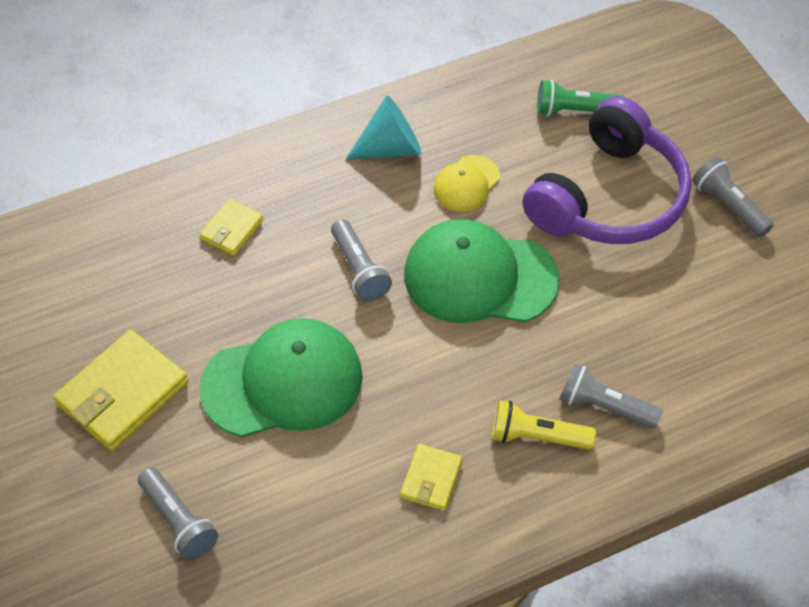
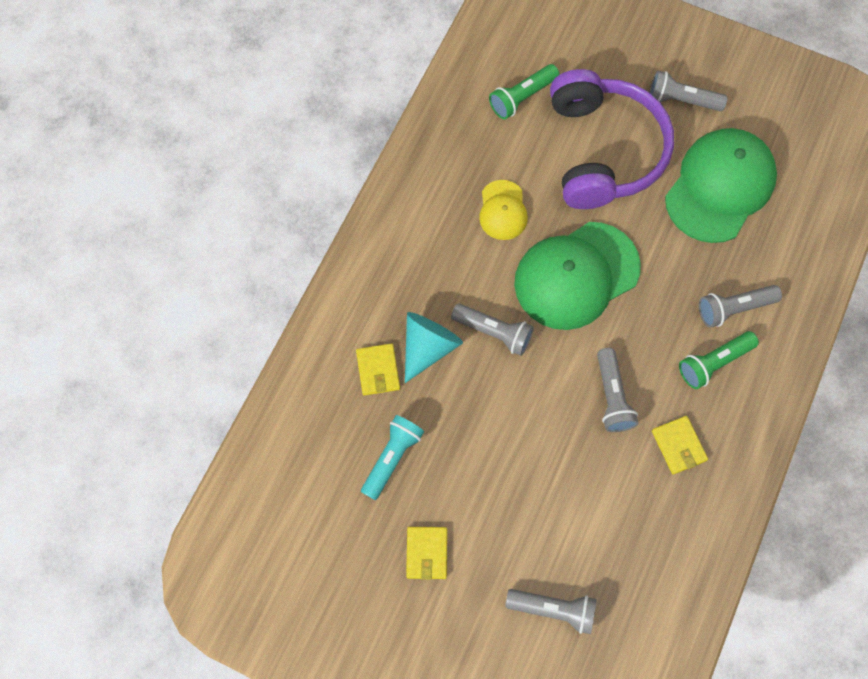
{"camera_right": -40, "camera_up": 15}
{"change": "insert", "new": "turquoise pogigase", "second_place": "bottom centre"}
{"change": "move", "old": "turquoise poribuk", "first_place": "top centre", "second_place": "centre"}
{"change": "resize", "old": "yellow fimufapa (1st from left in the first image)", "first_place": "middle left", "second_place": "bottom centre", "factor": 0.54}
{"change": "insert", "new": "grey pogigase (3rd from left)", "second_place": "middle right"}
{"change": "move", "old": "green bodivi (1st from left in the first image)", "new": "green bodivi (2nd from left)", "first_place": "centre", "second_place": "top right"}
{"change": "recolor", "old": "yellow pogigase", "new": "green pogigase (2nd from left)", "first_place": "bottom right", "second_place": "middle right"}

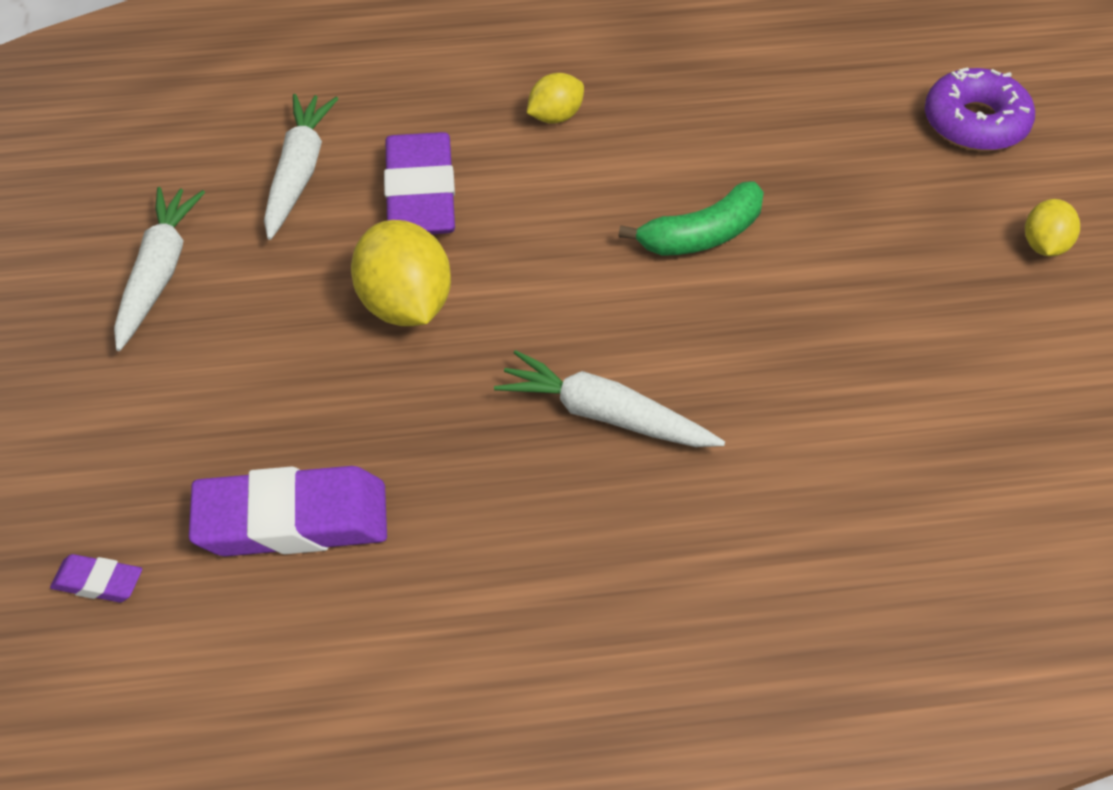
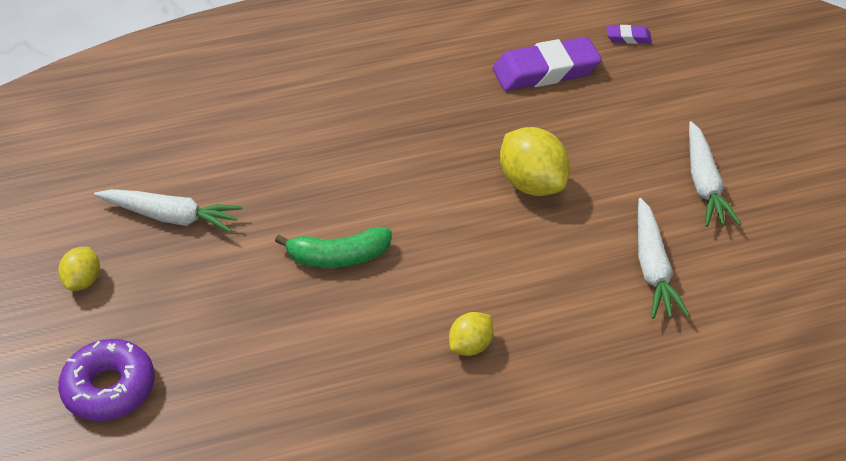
{"camera_right": 170, "camera_up": -5}
{"change": "move", "old": "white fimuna (3rd from left in the first image)", "new": "white fimuna (1st from left)", "first_place": "centre", "second_place": "middle left"}
{"change": "rotate", "old": "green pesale", "first_place": "top centre", "second_place": "centre", "degrees": -150}
{"change": "delete", "old": "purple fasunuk (3rd from left)", "first_place": "top centre"}

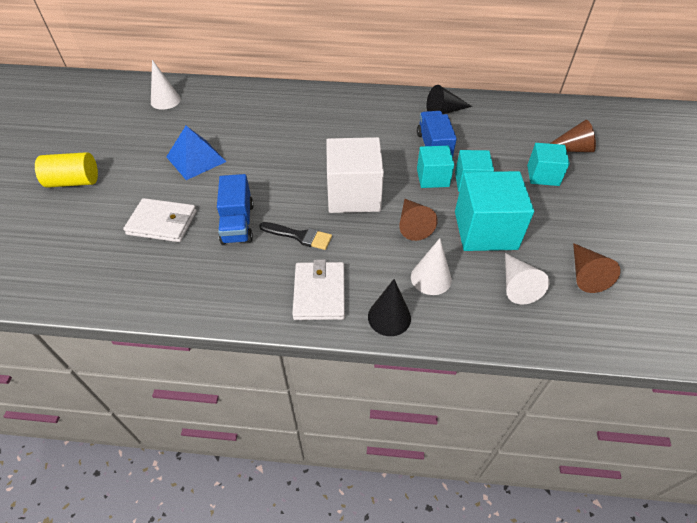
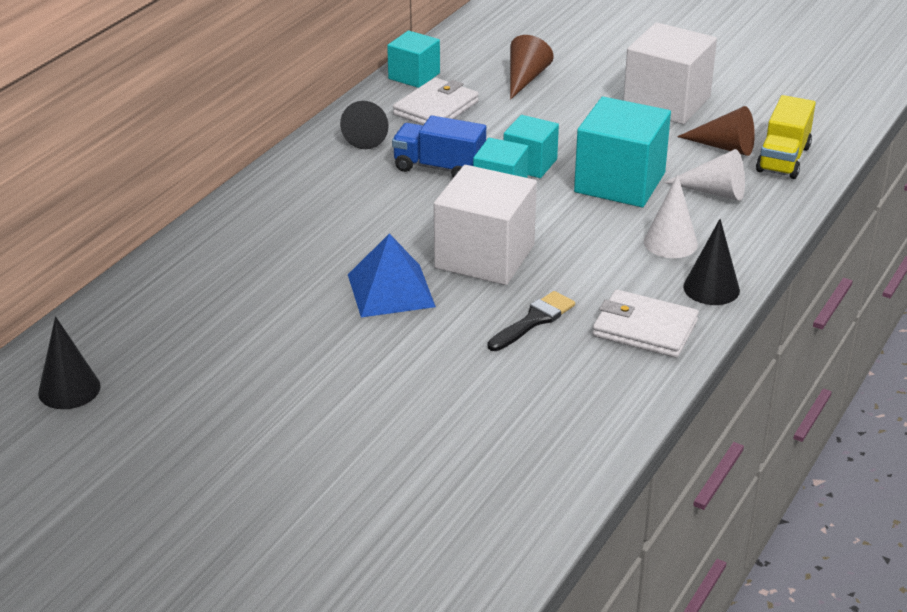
{"camera_right": -65, "camera_up": -15}
{"change": "recolor", "old": "white poribuk (1st from left)", "new": "black poribuk (1st from left)", "first_place": "top left", "second_place": "middle left"}
{"change": "move", "old": "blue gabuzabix", "first_place": "top left", "second_place": "centre"}
{"change": "move", "old": "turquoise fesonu (4th from left in the first image)", "new": "turquoise fesonu (1st from left)", "first_place": "top right", "second_place": "top centre"}
{"change": "move", "old": "white fimufapa (1st from left)", "first_place": "middle left", "second_place": "top centre"}
{"change": "insert", "new": "white fesonu (2nd from left)", "second_place": "top right"}
{"change": "insert", "new": "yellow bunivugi", "second_place": "top right"}
{"change": "delete", "old": "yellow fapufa", "first_place": "top left"}
{"change": "delete", "old": "blue bunivugi (1st from left)", "first_place": "centre"}
{"change": "delete", "old": "brown poribuk (1st from left)", "first_place": "centre"}

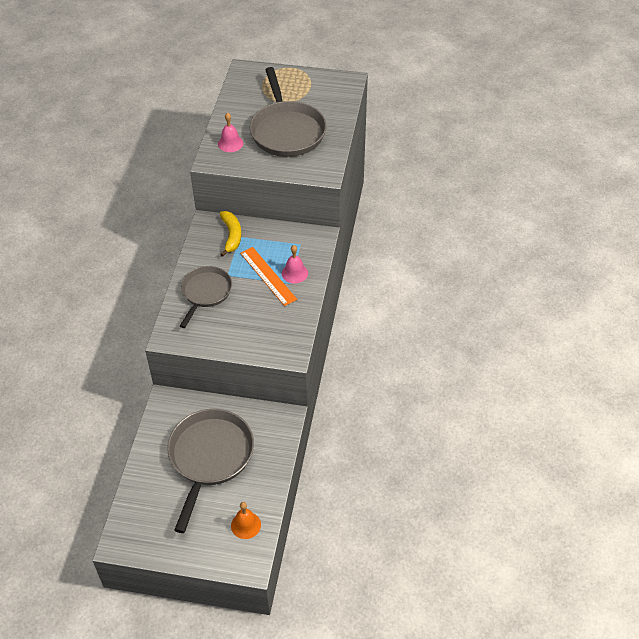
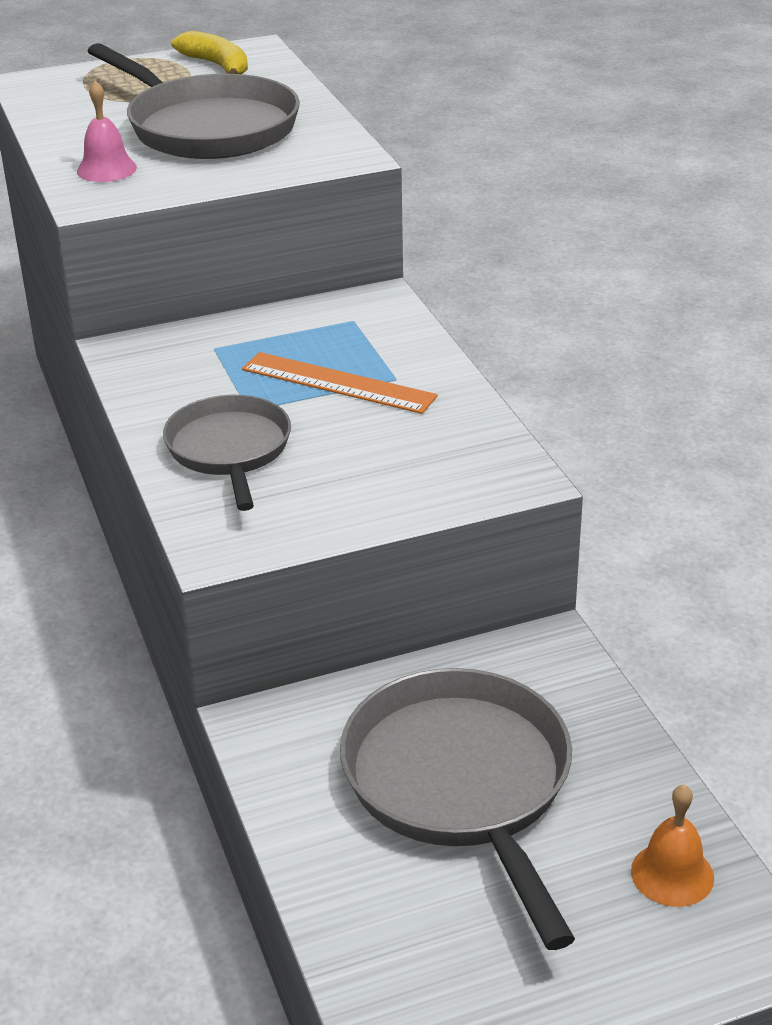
{"camera_right": -30, "camera_up": -15}
{"change": "move", "old": "yellow pesale", "first_place": "centre", "second_place": "top left"}
{"change": "delete", "old": "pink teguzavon (2nd from left)", "first_place": "centre"}

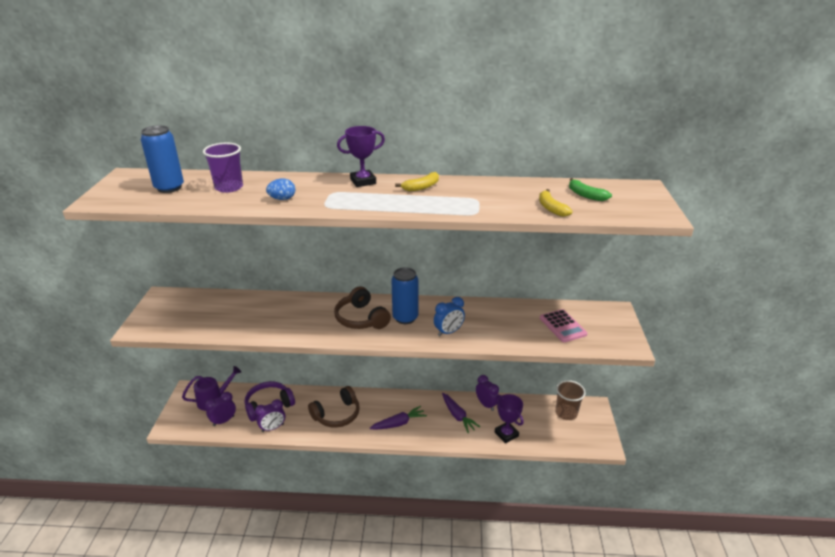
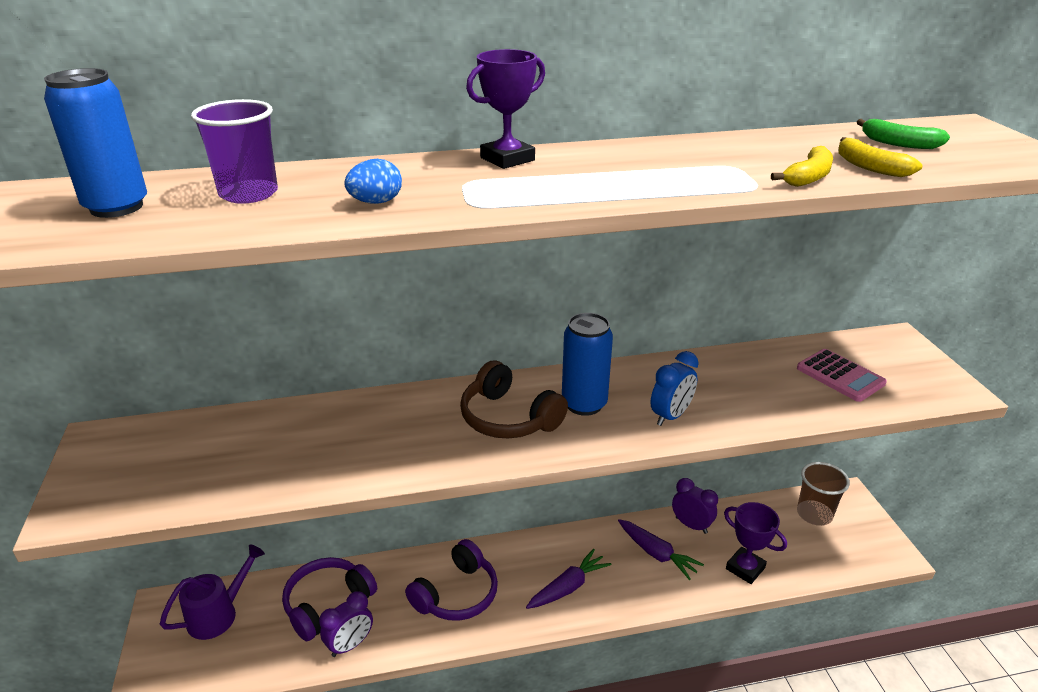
{"camera_right": -15, "camera_up": 0}
{"change": "recolor", "old": "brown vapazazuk (1st from left)", "new": "purple vapazazuk (2nd from left)", "first_place": "bottom centre", "second_place": "bottom centre"}
{"change": "move", "old": "yellow pesale (1st from left)", "first_place": "top centre", "second_place": "top right"}
{"change": "delete", "old": "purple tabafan (1st from left)", "first_place": "bottom left"}

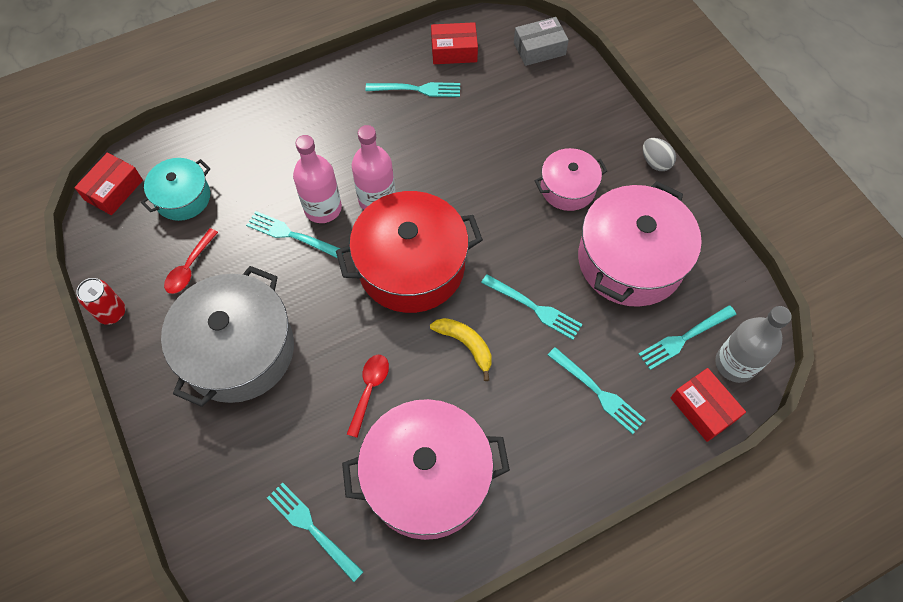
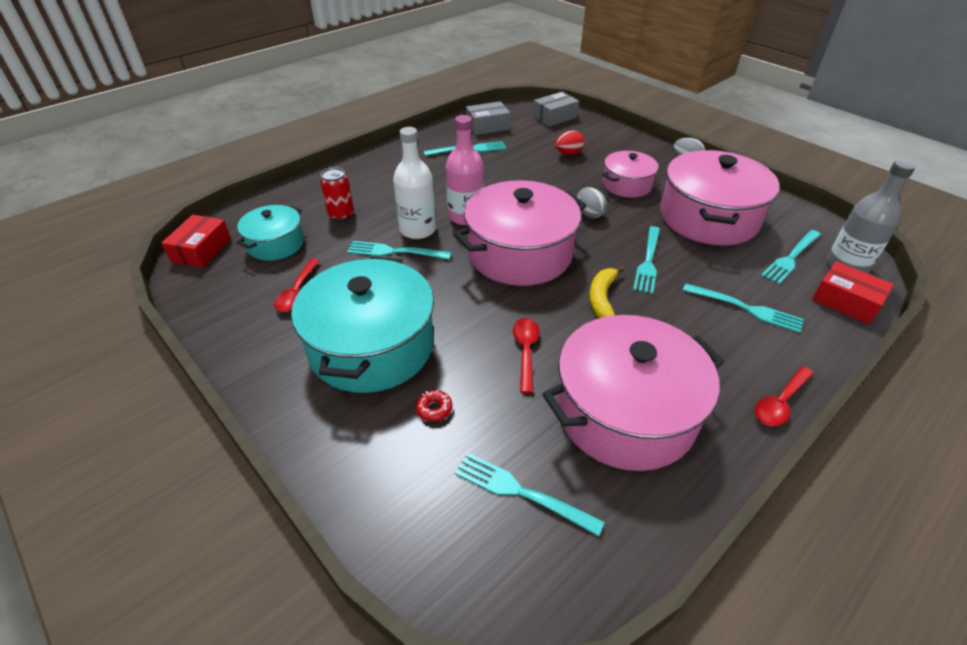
{"camera_right": -15, "camera_up": -20}
{"change": "recolor", "old": "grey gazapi", "new": "turquoise gazapi (2nd from left)", "first_place": "middle left", "second_place": "centre"}
{"change": "move", "old": "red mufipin", "first_place": "middle left", "second_place": "top centre"}
{"change": "recolor", "old": "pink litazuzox (1st from left)", "new": "white litazuzox", "first_place": "top centre", "second_place": "top centre"}
{"change": "insert", "new": "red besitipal", "second_place": "centre"}
{"change": "recolor", "old": "red gazapi", "new": "pink gazapi (1st from left)", "first_place": "centre", "second_place": "centre"}
{"change": "recolor", "old": "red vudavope (2nd from left)", "new": "grey vudavope (1st from left)", "first_place": "top centre", "second_place": "top centre"}
{"change": "insert", "new": "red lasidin", "second_place": "top centre"}
{"change": "insert", "new": "grey lasidin (1st from left)", "second_place": "top centre"}
{"change": "rotate", "old": "yellow pesale", "first_place": "centre", "second_place": "centre", "degrees": -105}
{"change": "rotate", "old": "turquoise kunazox (4th from left)", "first_place": "centre", "second_place": "middle right", "degrees": 90}
{"change": "insert", "new": "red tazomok (3rd from left)", "second_place": "middle right"}

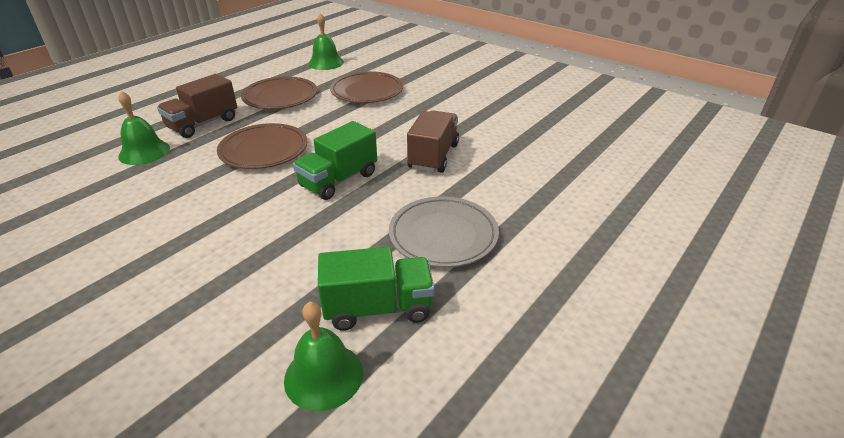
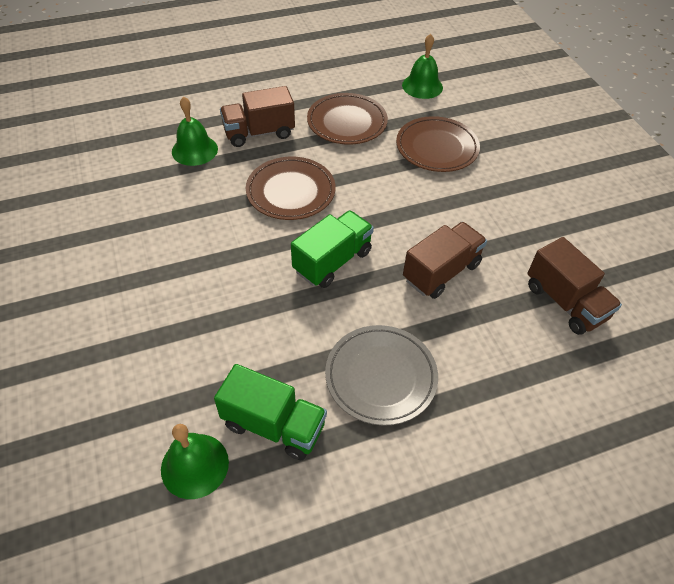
{"camera_right": 30, "camera_up": 15}
{"change": "rotate", "old": "green bunivugi (1st from left in the first image)", "first_place": "centre", "second_place": "centre", "degrees": 150}
{"change": "insert", "new": "brown bunivugi (3rd from left)", "second_place": "middle right"}

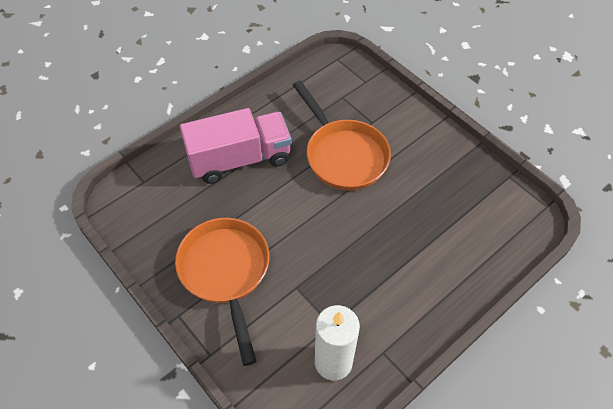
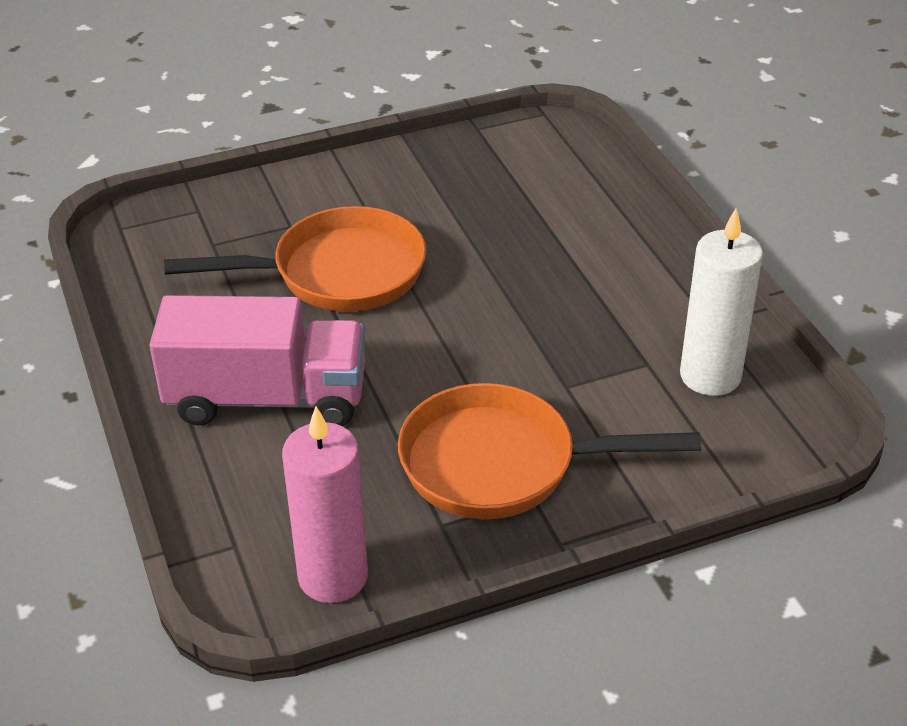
{"camera_right": -70, "camera_up": -15}
{"change": "rotate", "old": "pink bunivugi", "first_place": "centre", "second_place": "middle left", "degrees": 90}
{"change": "insert", "new": "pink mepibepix", "second_place": "bottom centre"}

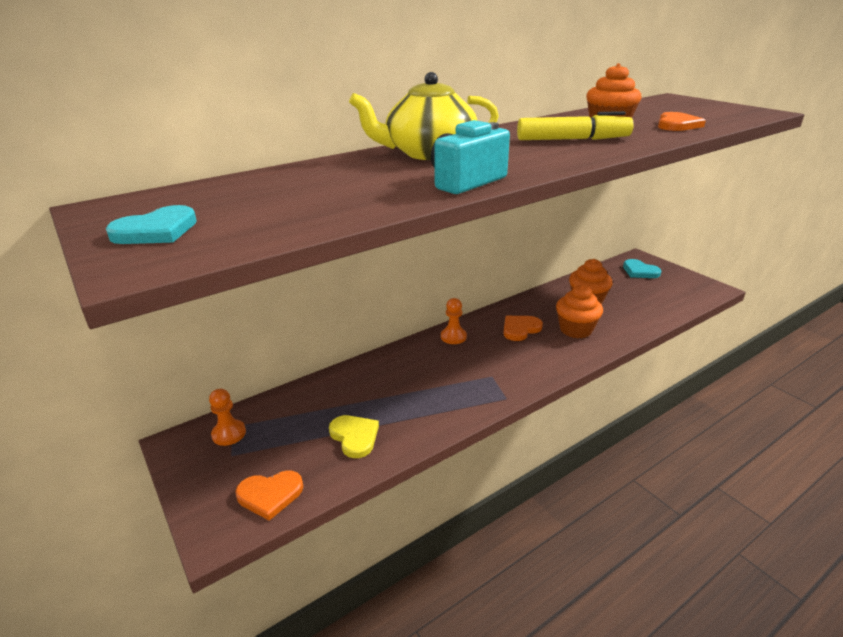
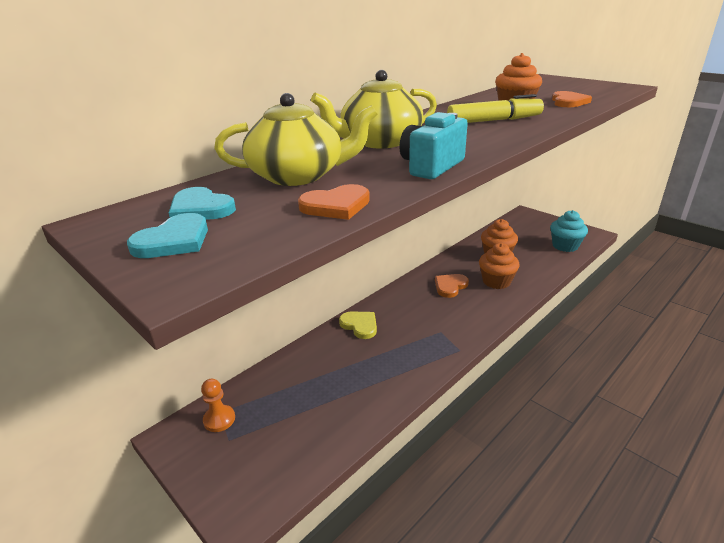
{"camera_right": -10, "camera_up": 0}
{"change": "move", "old": "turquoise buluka (2nd from left)", "first_place": "middle right", "second_place": "middle left"}
{"change": "insert", "new": "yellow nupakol (1st from left)", "second_place": "top centre"}
{"change": "move", "old": "orange buluka (1st from left)", "first_place": "bottom left", "second_place": "centre"}
{"change": "move", "old": "yellow buluka", "first_place": "bottom centre", "second_place": "centre"}
{"change": "insert", "new": "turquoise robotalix", "second_place": "middle right"}
{"change": "delete", "old": "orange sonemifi (2nd from left)", "first_place": "centre"}

